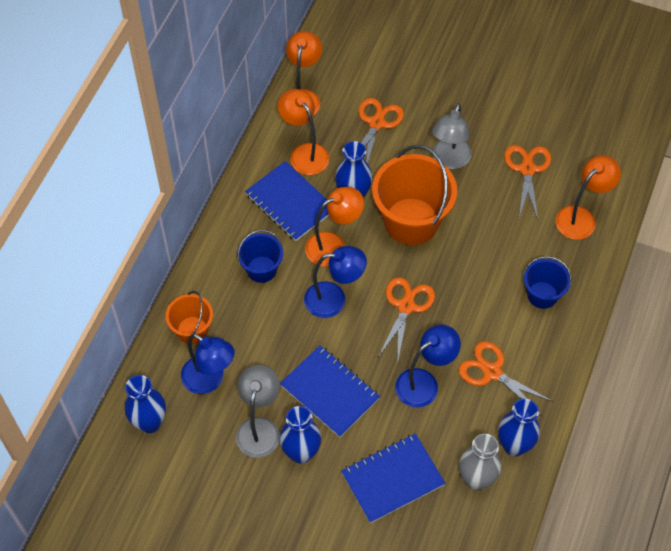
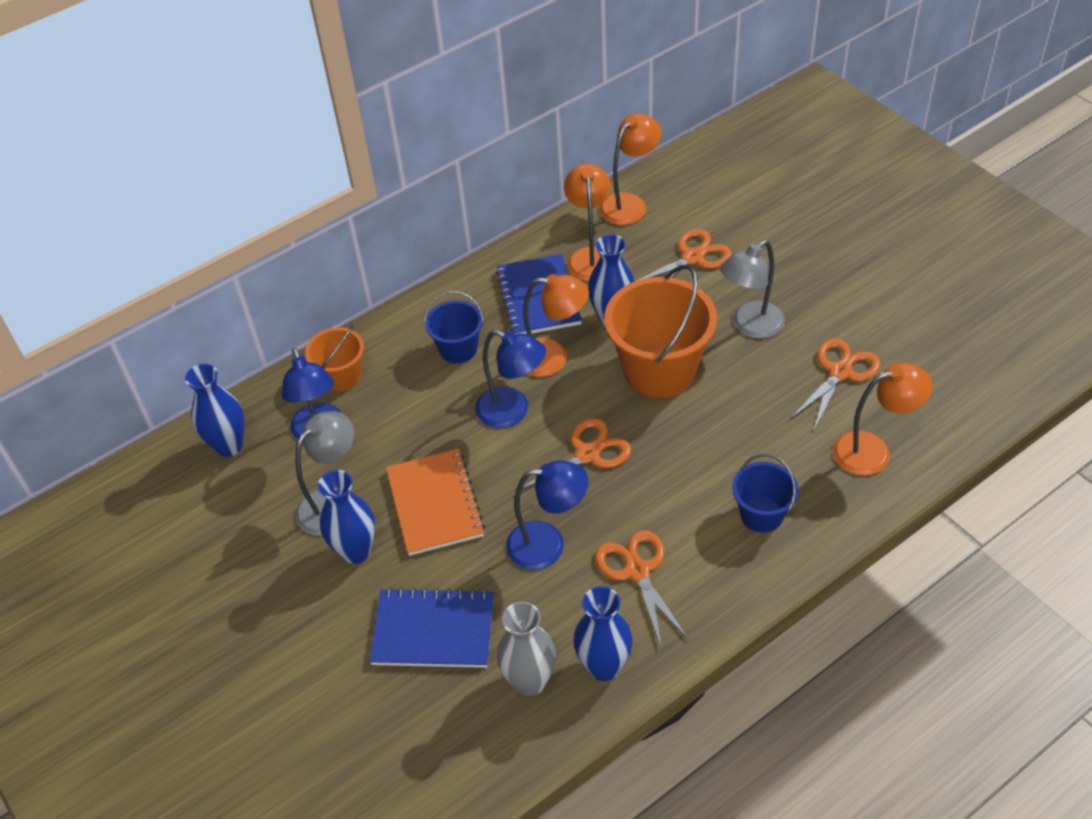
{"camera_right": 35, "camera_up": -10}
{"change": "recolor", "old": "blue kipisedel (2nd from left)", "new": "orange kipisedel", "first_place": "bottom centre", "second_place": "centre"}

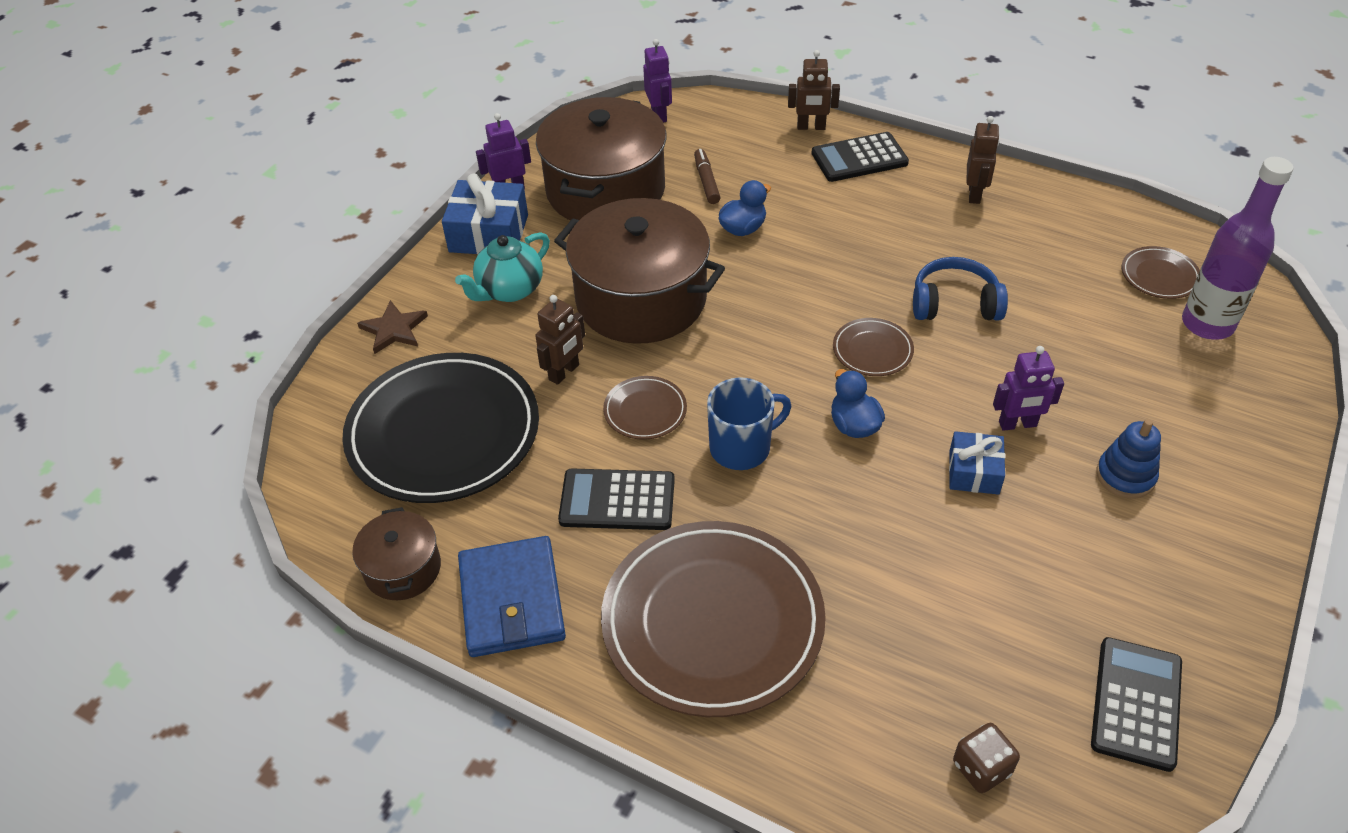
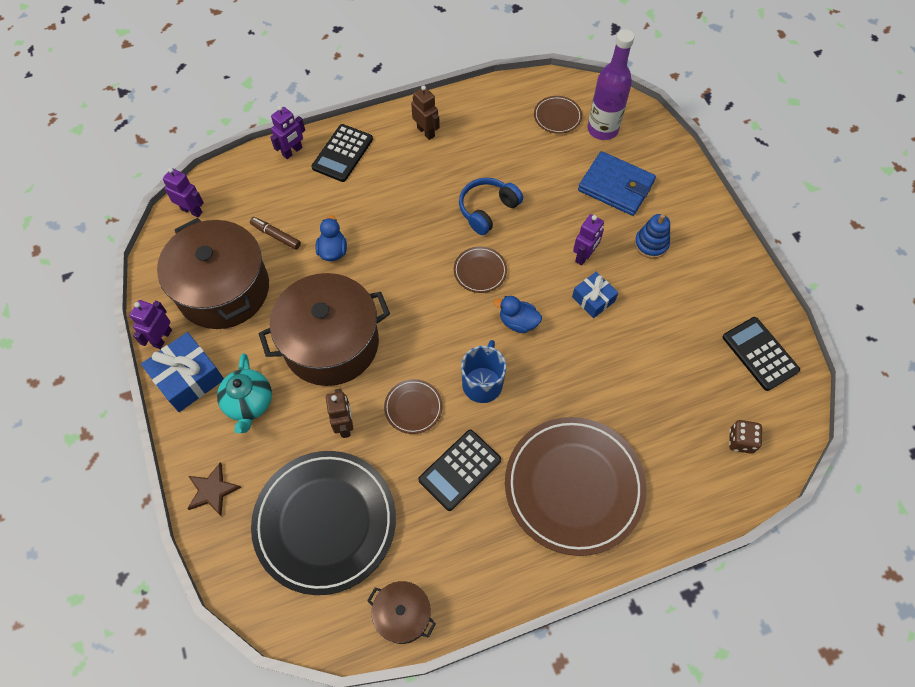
{"camera_right": -50, "camera_up": 15}
{"change": "recolor", "old": "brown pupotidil (2nd from left)", "new": "purple pupotidil (3rd from left)", "first_place": "top centre", "second_place": "top left"}
{"change": "move", "old": "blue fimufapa", "first_place": "bottom centre", "second_place": "top right"}

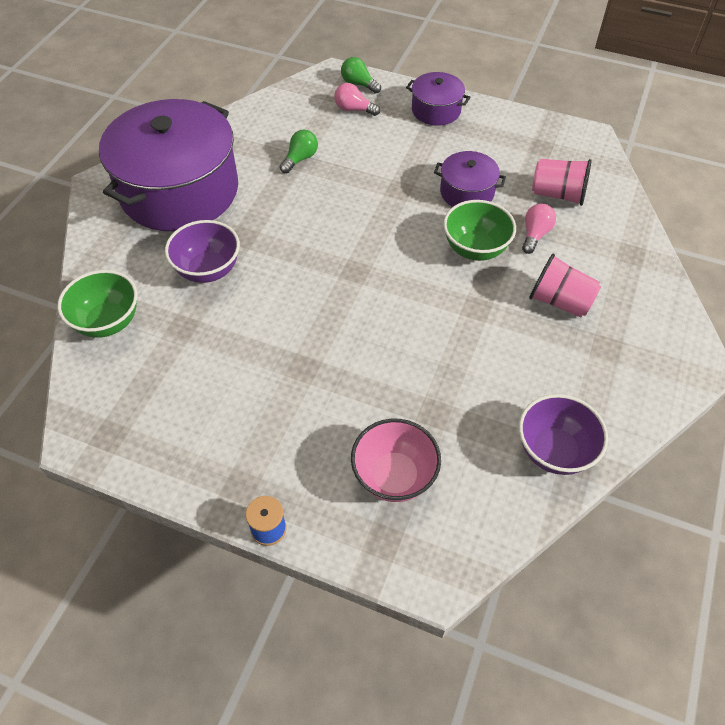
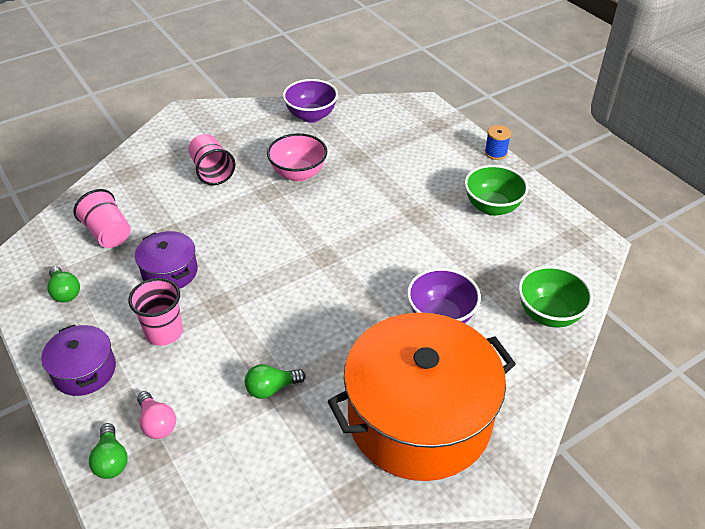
{"camera_right": -145, "camera_up": -10}
{"change": "insert", "new": "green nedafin (1st from left)", "second_place": "middle left"}
{"change": "insert", "new": "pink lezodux (2nd from left)", "second_place": "middle left"}
{"change": "move", "old": "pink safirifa", "first_place": "centre", "second_place": "top centre"}
{"change": "recolor", "old": "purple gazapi (1st from left)", "new": "orange gazapi", "first_place": "top left", "second_place": "bottom centre"}
{"change": "move", "old": "green safirifa (2nd from left in the first image)", "new": "green safirifa (1st from left)", "first_place": "top centre", "second_place": "middle right"}
{"change": "delete", "old": "pink nedafin (2nd from left)", "first_place": "top right"}

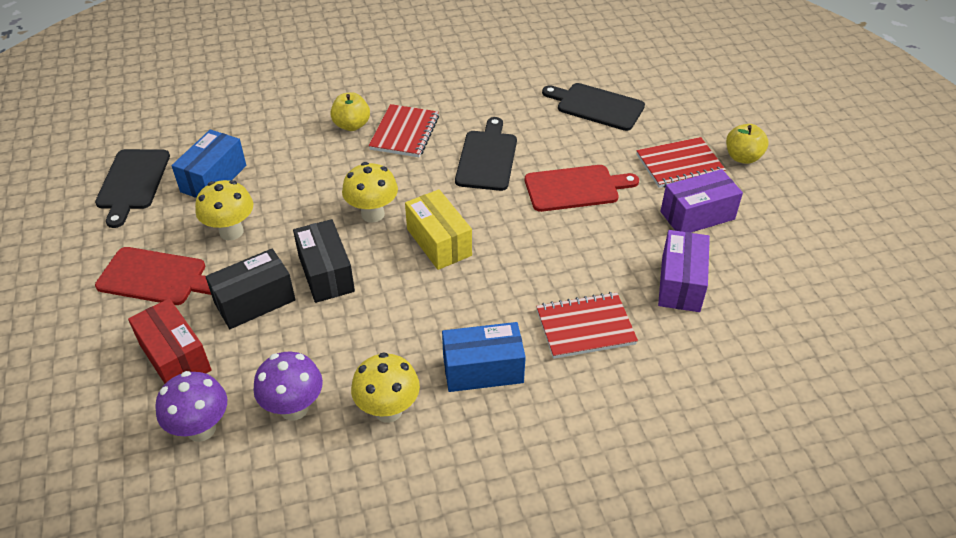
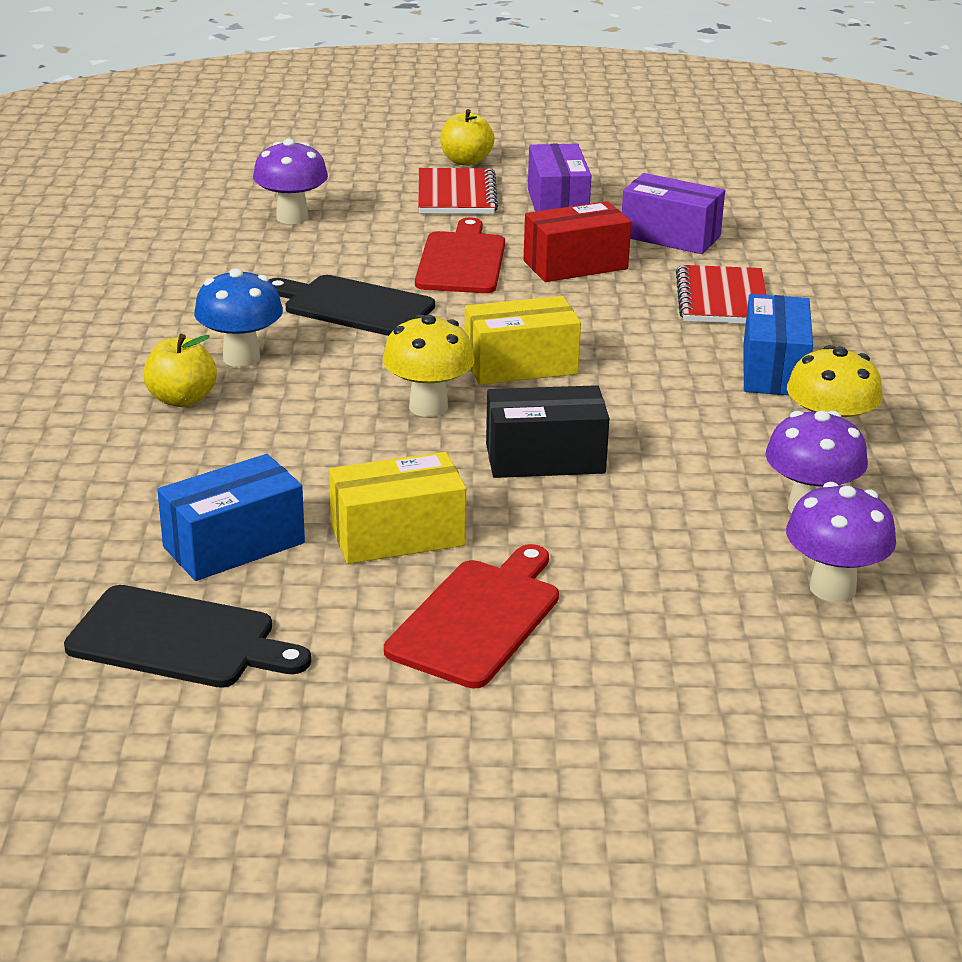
{"camera_right": -75, "camera_up": -15}
{"change": "rotate", "old": "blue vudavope (1st from left)", "first_place": "top left", "second_place": "middle left", "degrees": -75}
{"change": "replace", "old": "red kipisedel (1st from left)", "new": "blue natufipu", "first_place": "top centre", "second_place": "top left"}
{"change": "replace", "old": "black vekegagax (3rd from left)", "new": "purple natufipu (1st from left)", "first_place": "top centre", "second_place": "top left"}
{"change": "replace", "old": "yellow natufipu (1st from left)", "new": "yellow vudavope (1st from left)", "first_place": "middle left", "second_place": "centre"}
{"change": "move", "old": "red vudavope", "first_place": "middle left", "second_place": "top centre"}
{"change": "delete", "old": "black vudavope (1st from left)", "first_place": "middle left"}

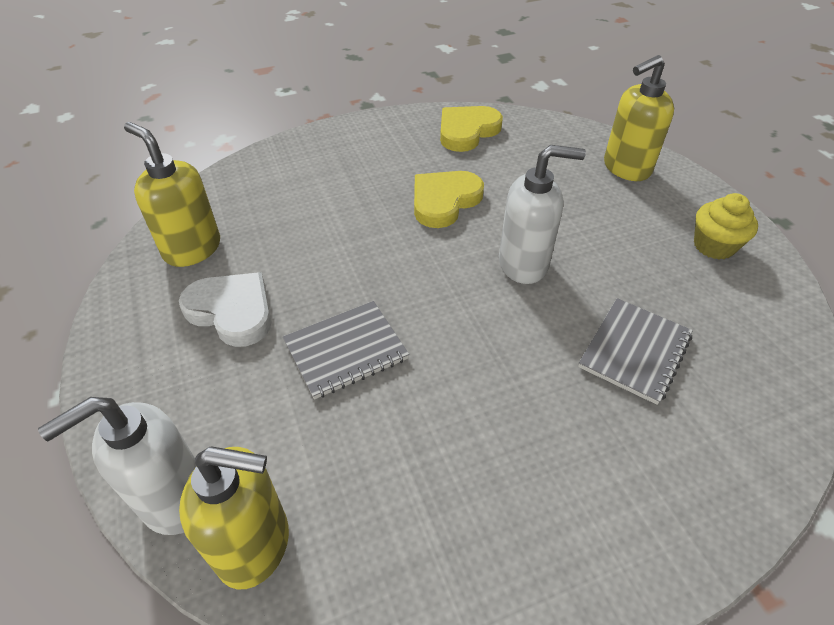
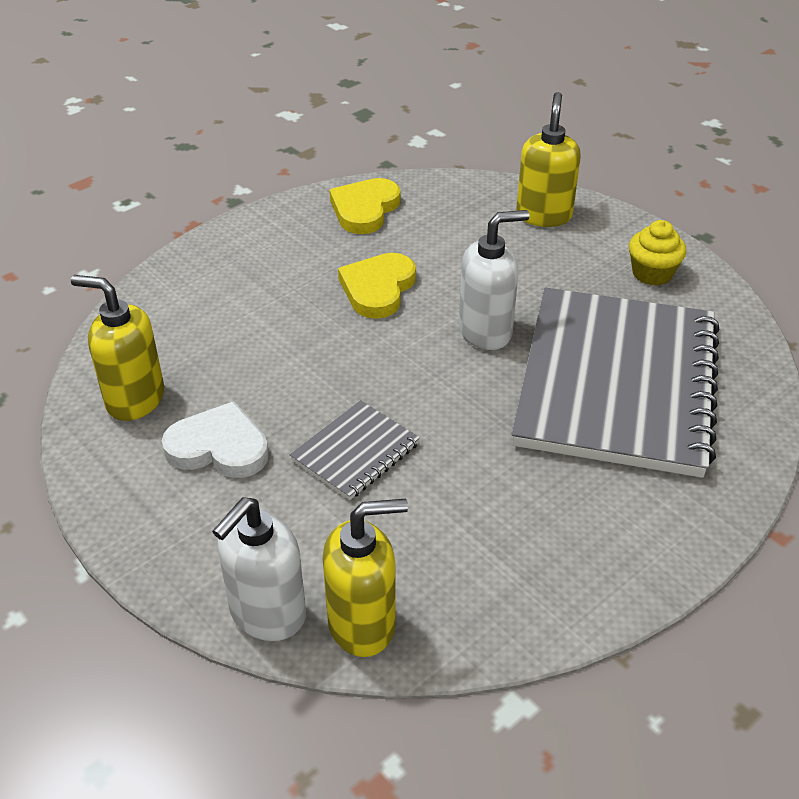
{"camera_right": -20, "camera_up": -5}
{"change": "resize", "old": "grey kipisedel (2nd from left)", "first_place": "middle right", "second_place": "middle right", "factor": 2.34}
{"change": "rotate", "old": "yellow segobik (3rd from left)", "first_place": "top right", "second_place": "top right", "degrees": 150}

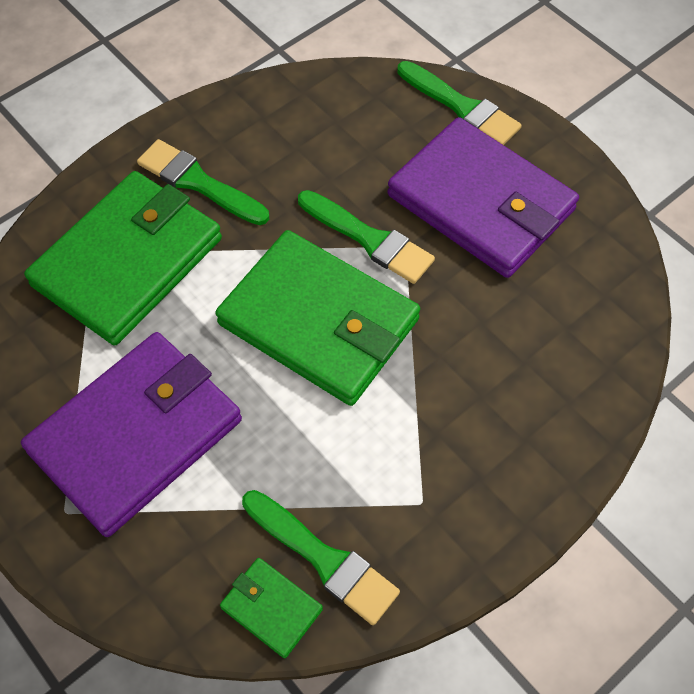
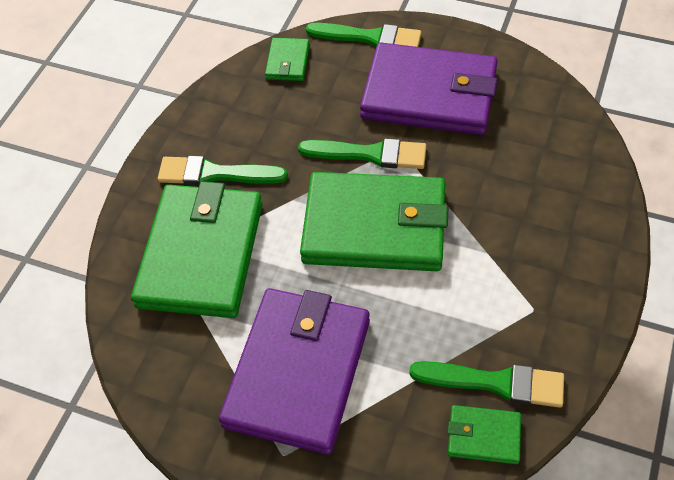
{"camera_right": -25, "camera_up": -5}
{"change": "insert", "new": "green fimufapa (2nd from left)", "second_place": "top centre"}

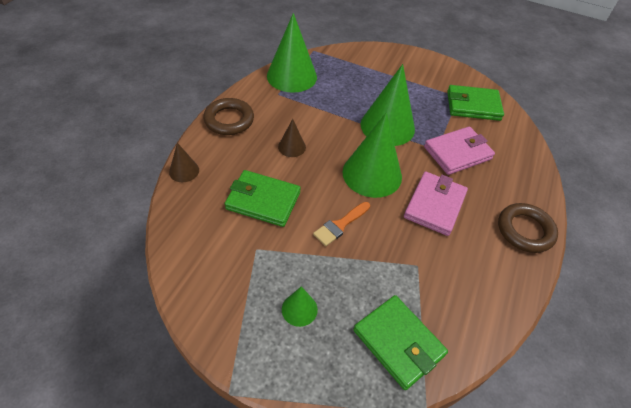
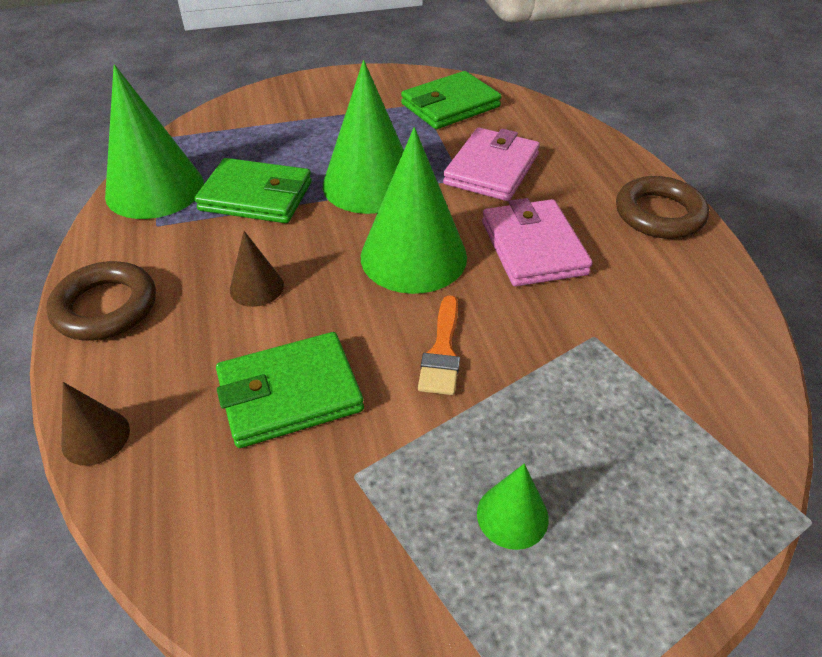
{"camera_right": -35, "camera_up": -5}
{"change": "move", "old": "green fimufapa (2nd from left in the first image)", "new": "green fimufapa (1st from left)", "first_place": "bottom centre", "second_place": "top left"}

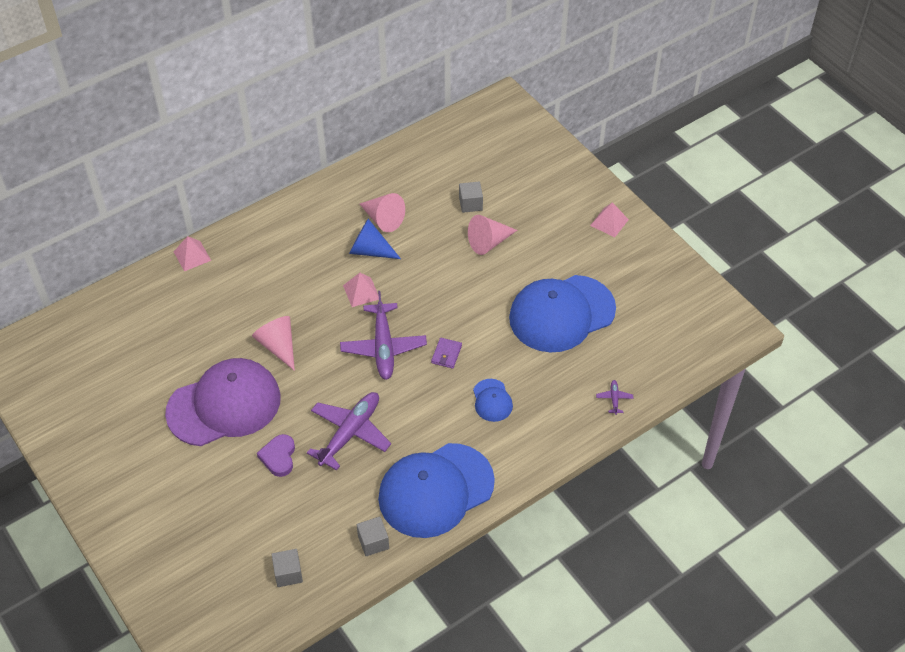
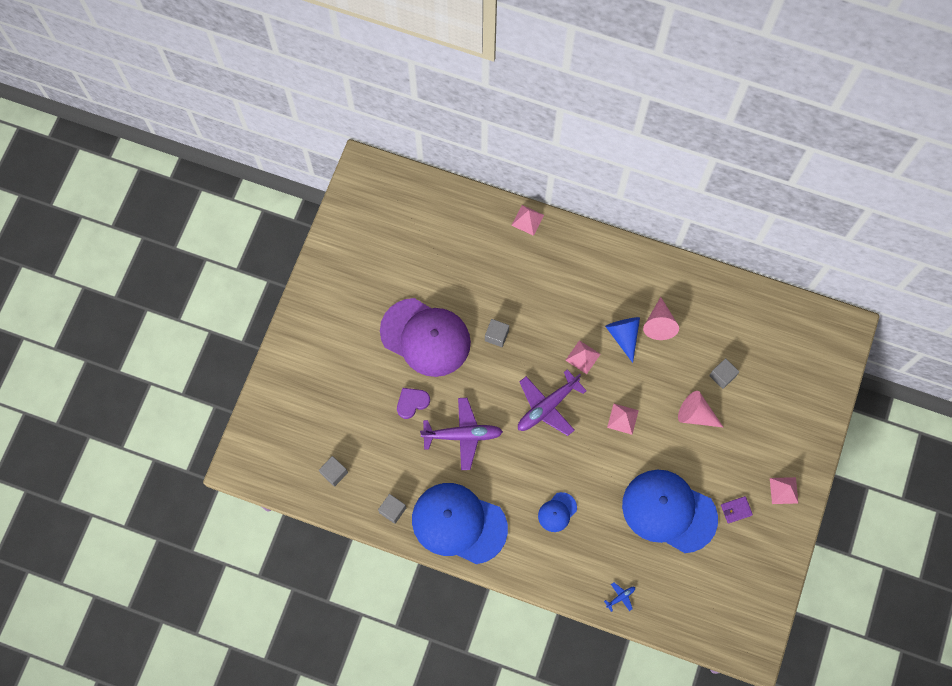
{"camera_right": 55, "camera_up": 20}
{"change": "replace", "old": "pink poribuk (1st from left)", "new": "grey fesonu (3rd from left)", "first_place": "middle left", "second_place": "centre"}
{"change": "recolor", "old": "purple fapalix (3rd from left)", "new": "blue fapalix", "first_place": "middle right", "second_place": "bottom centre"}
{"change": "insert", "new": "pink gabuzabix (3rd from left)", "second_place": "centre"}
{"change": "move", "old": "purple fimufapa", "first_place": "centre", "second_place": "bottom right"}

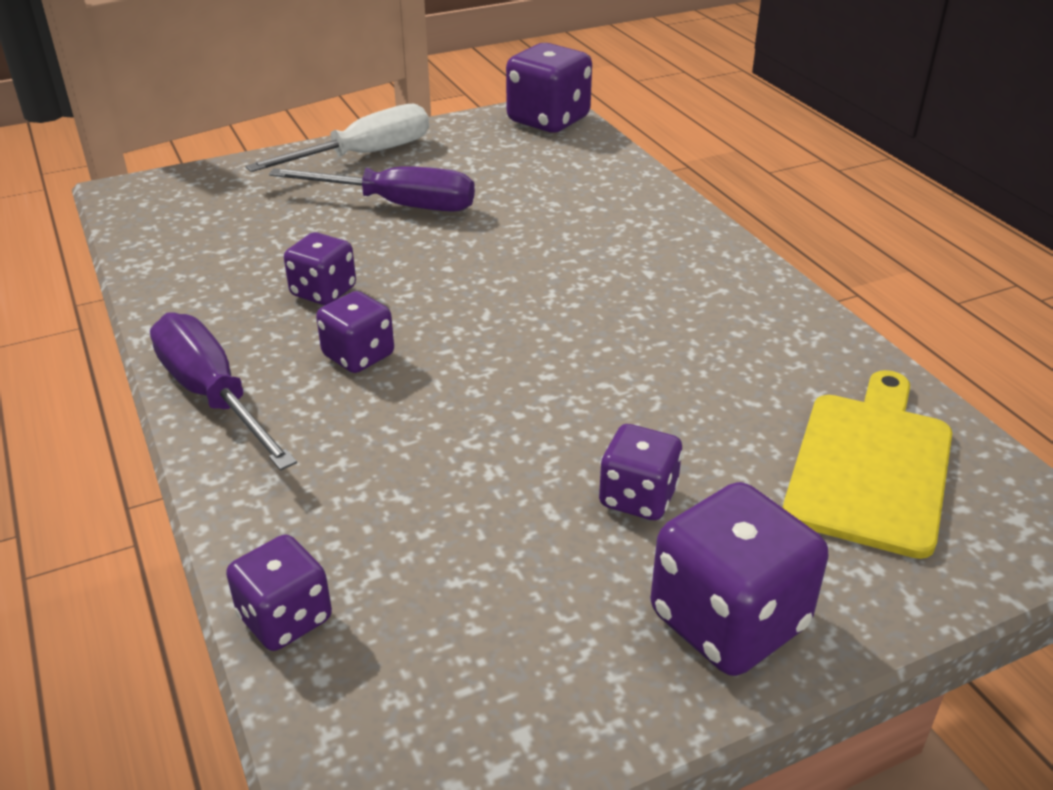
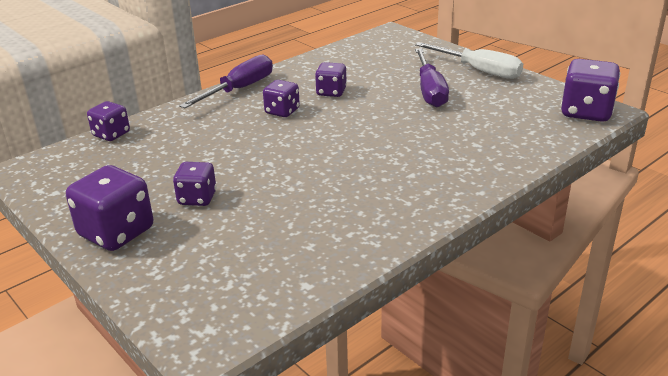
{"camera_right": 75, "camera_up": -5}
{"change": "delete", "old": "yellow vekegagax", "first_place": "middle right"}

